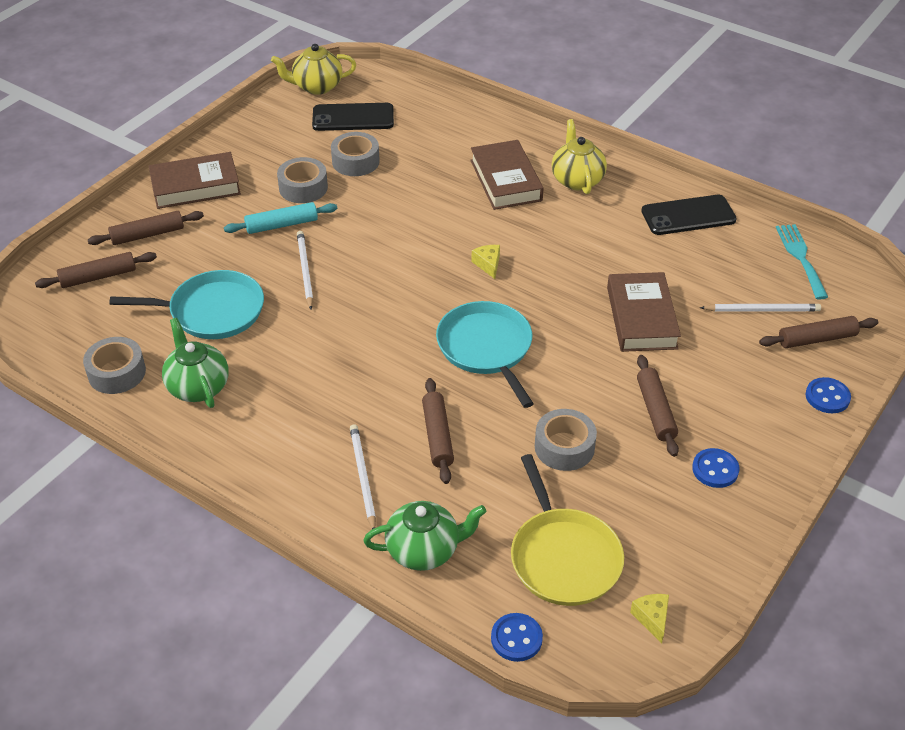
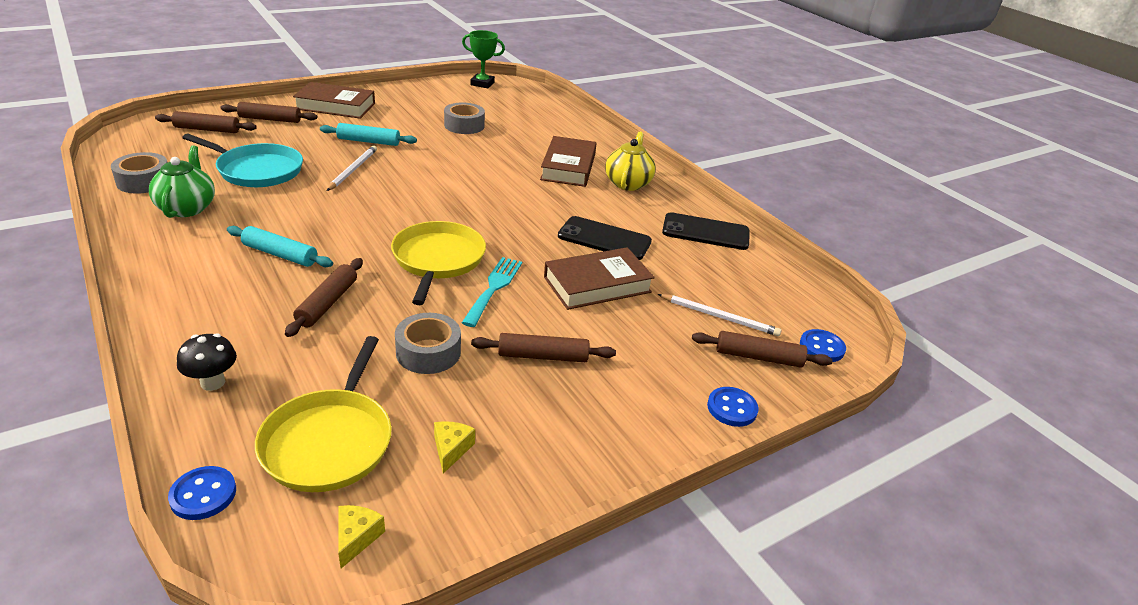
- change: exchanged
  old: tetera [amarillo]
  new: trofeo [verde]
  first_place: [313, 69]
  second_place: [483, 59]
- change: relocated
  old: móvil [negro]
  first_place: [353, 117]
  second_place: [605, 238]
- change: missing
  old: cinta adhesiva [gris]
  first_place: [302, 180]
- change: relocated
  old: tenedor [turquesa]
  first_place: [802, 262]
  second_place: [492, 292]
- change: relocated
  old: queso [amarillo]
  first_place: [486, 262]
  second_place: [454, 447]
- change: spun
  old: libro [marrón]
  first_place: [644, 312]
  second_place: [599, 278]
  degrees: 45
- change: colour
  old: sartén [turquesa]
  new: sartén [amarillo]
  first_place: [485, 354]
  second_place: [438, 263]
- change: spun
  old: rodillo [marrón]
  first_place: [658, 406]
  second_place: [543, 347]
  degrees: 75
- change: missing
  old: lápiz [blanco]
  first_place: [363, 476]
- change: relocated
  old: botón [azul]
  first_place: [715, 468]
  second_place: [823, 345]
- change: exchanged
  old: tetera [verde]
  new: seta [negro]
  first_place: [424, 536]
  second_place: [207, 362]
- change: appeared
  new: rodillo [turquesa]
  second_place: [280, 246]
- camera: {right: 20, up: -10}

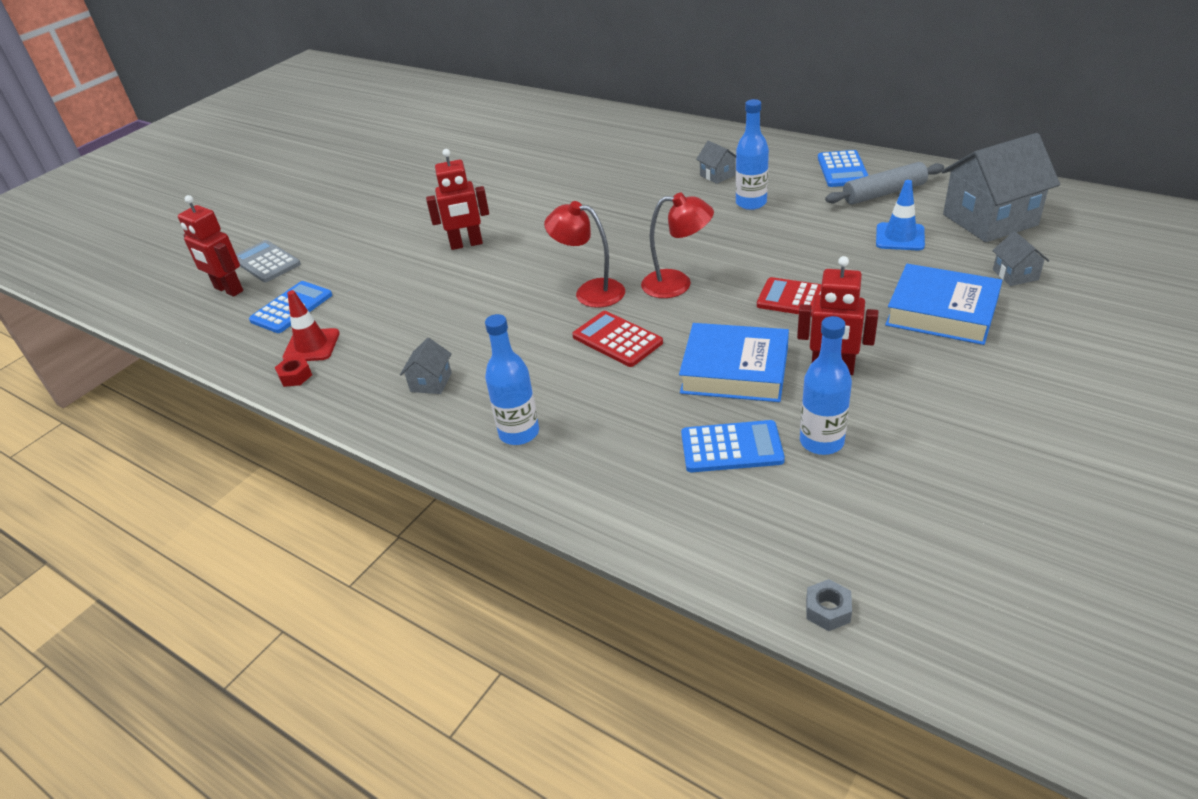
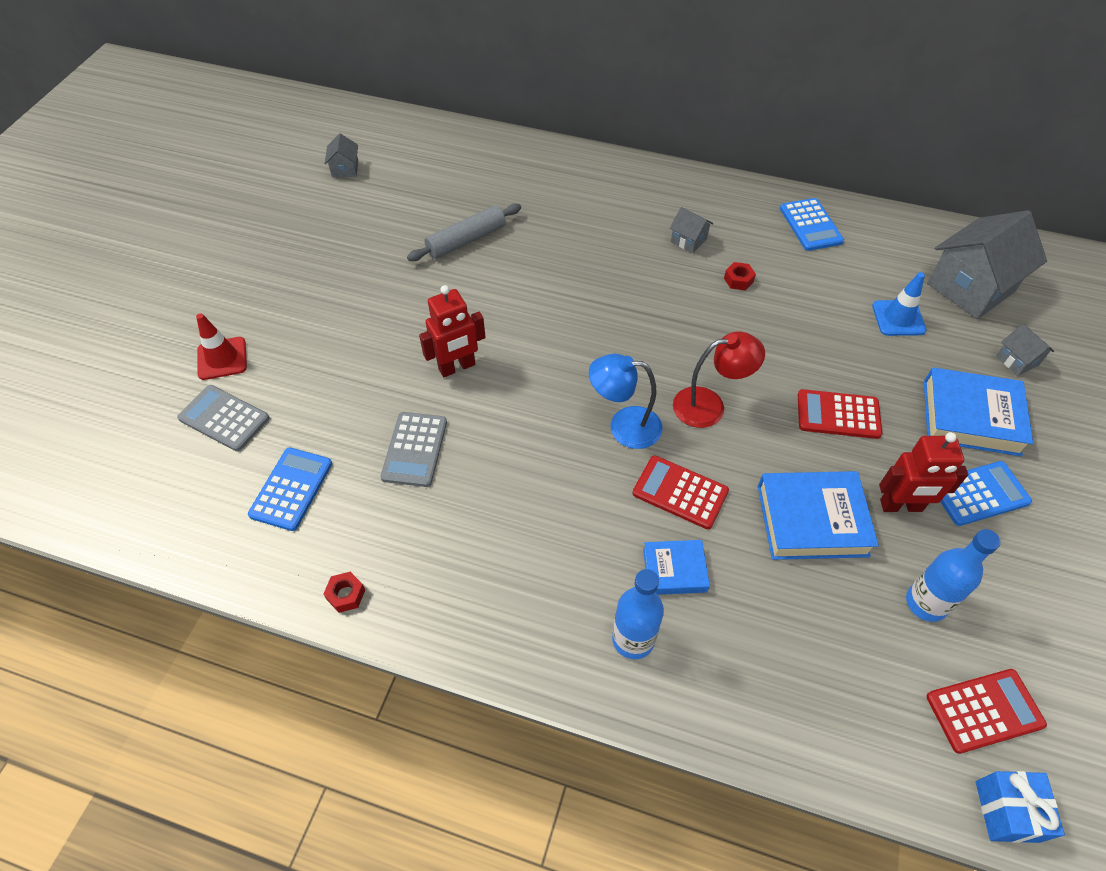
- change: exchanged
  old: botella [azul]
  new: tuerca [rojo]
  first_place: [752, 154]
  second_place: [740, 276]
- change: relocated
  old: rodillo [gris]
  first_place: [884, 183]
  second_place: [464, 232]
- change: missing
  old: robot [rojo]
  first_place: [210, 246]
- change: colour
  old: lámpara [rojo]
  new: lámpara [azul]
  first_place: [584, 254]
  second_place: [626, 401]
- change: relocated
  old: cono de tráfico [rojo]
  first_place: [311, 325]
  second_place: [221, 346]
- change: relocated
  old: casa [gris]
  first_place: [426, 366]
  second_place: [341, 155]
- change: relocated
  old: calculadora [azul]
  first_place: [733, 446]
  second_place: [986, 493]
- change: exchanged
  old: tuerca [gris]
  new: regalo [azul]
  first_place: [829, 605]
  second_place: [1020, 807]
- change: appeared
  new: calculadora [gris]
  second_place: [413, 449]
- change: appeared
  new: libro [azul]
  second_place: [676, 567]
- change: appeared
  new: calculadora [rojo]
  second_place: [986, 711]
- camera: {right: -20, up: 15}

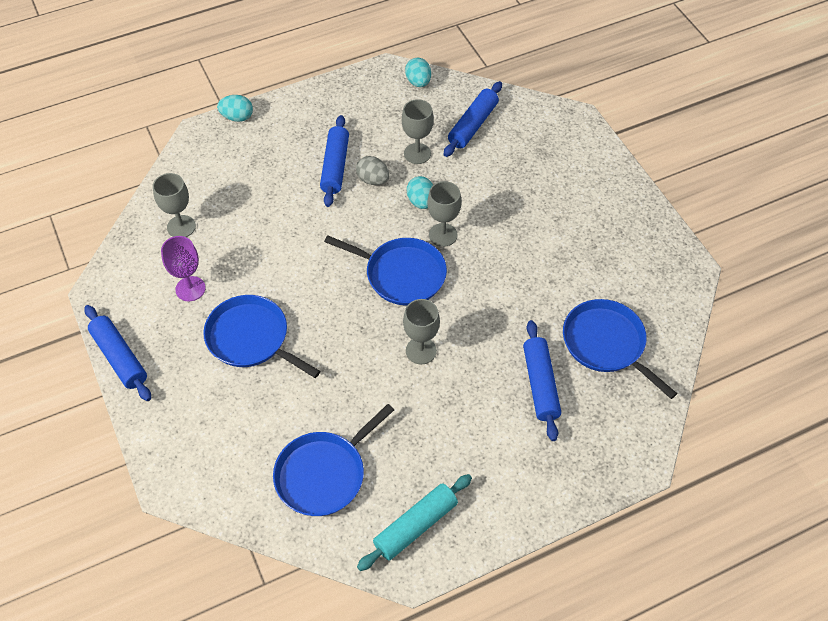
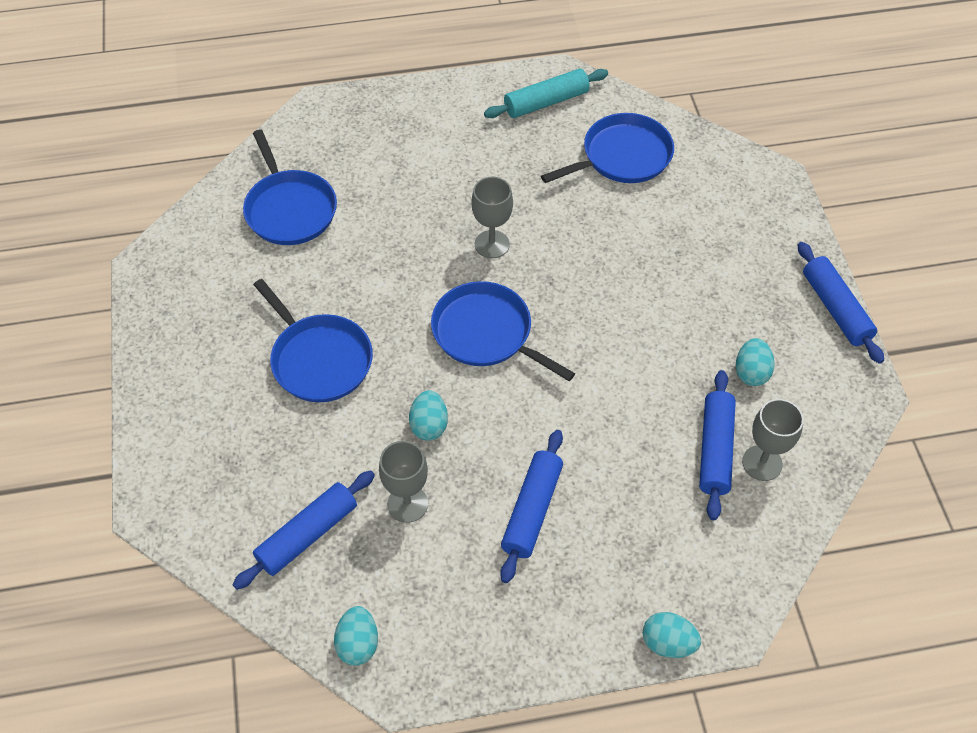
- change: missing
  old: huevo [gris]
  first_place: [373, 170]
- change: missing
  old: copa [gris]
  first_place: [444, 214]
- change: exchanged
  old: copa [morado]
  new: huevo [turquesa]
  first_place: [183, 269]
  second_place: [755, 362]
- change: relocated
  old: sartén [azul]
  first_place: [261, 336]
  second_place: [313, 340]
- change: relocated
  old: rodillo [azul]
  first_place: [542, 380]
  second_place: [717, 445]
- camera: {right: -165, up: 0}

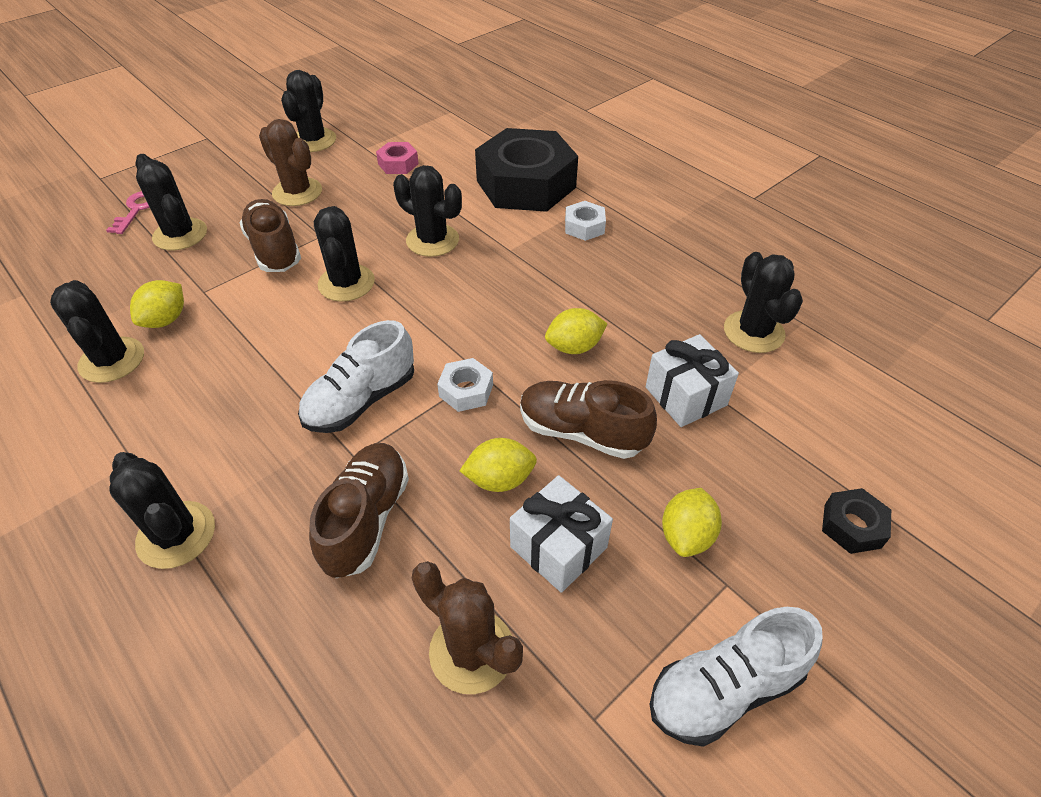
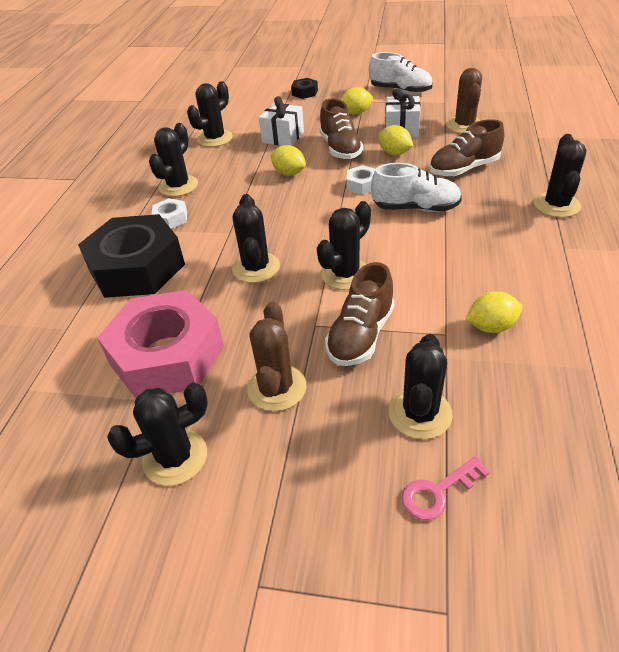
- change: size
  old: tuerca [rosa]
  first_place: [397, 158]
  second_place: [160, 344]
  factor: 2.4
- change: relocated
  old: cactus [negro]
  first_place: [97, 331]
  second_place: [173, 160]
- camera: {right: -125, up: -5}

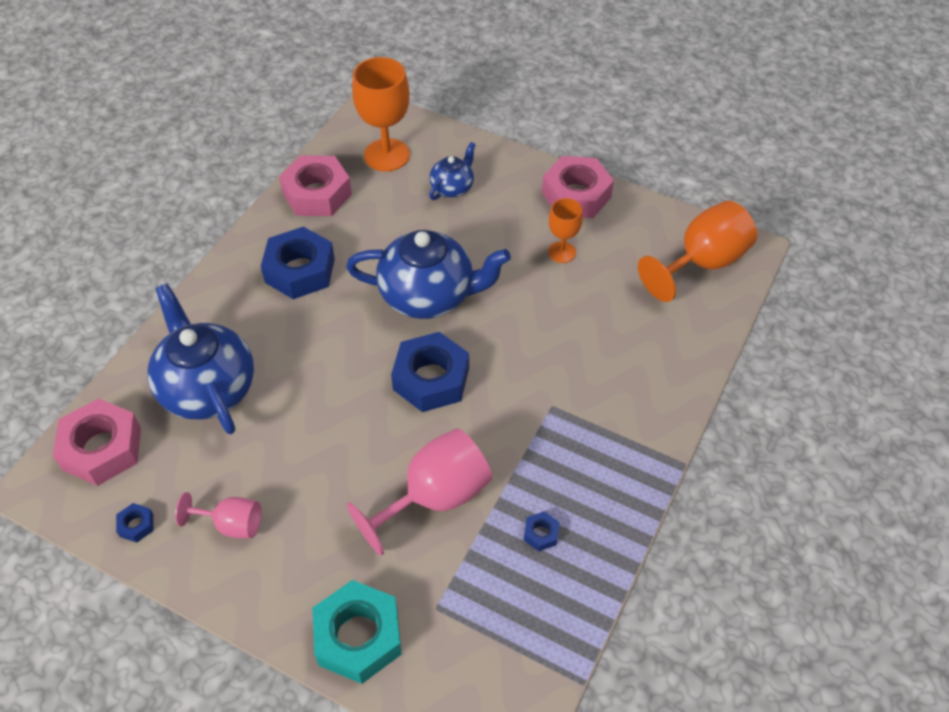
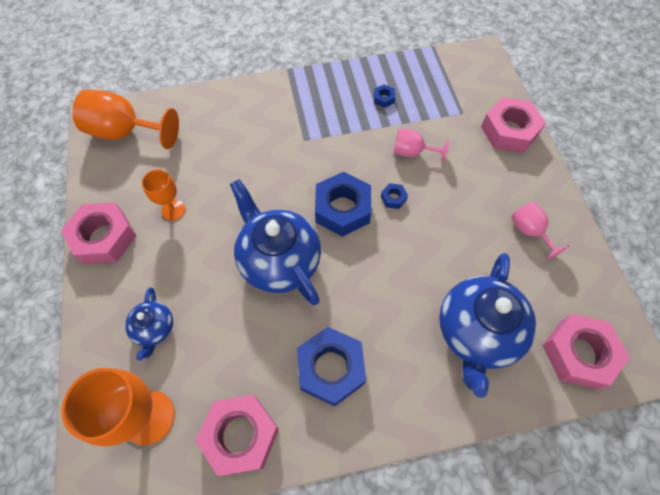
- change: spun
  old: tetera [azul]
  first_place: [452, 171]
  second_place: [149, 324]
  degrees: -90
- change: size
  old: copa [rosa]
  first_place: [419, 492]
  second_place: [421, 146]
  factor: 0.57
- change: relocated
  old: tuerca [azul]
  first_place: [134, 523]
  second_place: [394, 196]
- change: colour
  old: tuerca [turquesa]
  new: tuerca [rosa]
  first_place: [357, 632]
  second_place: [513, 125]
- camera: {right: -130, up: 10}

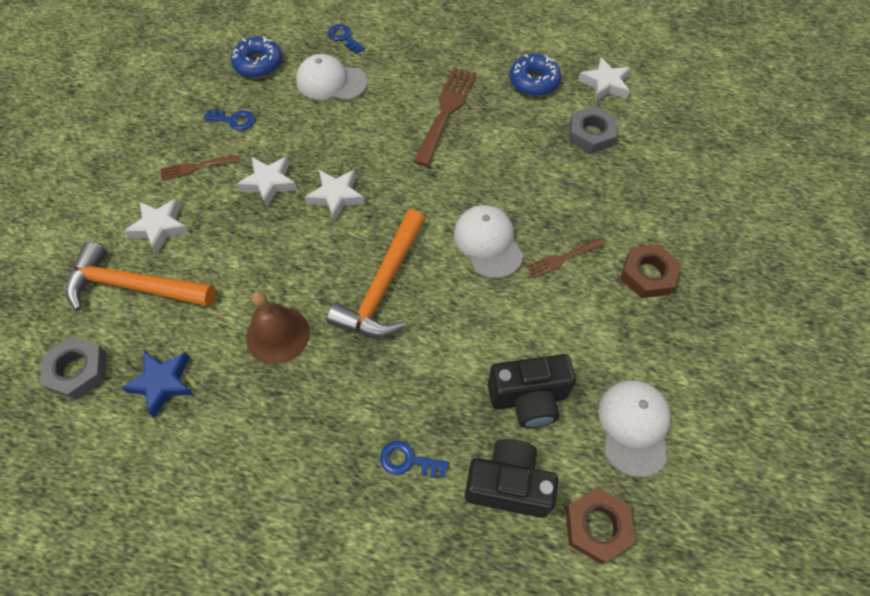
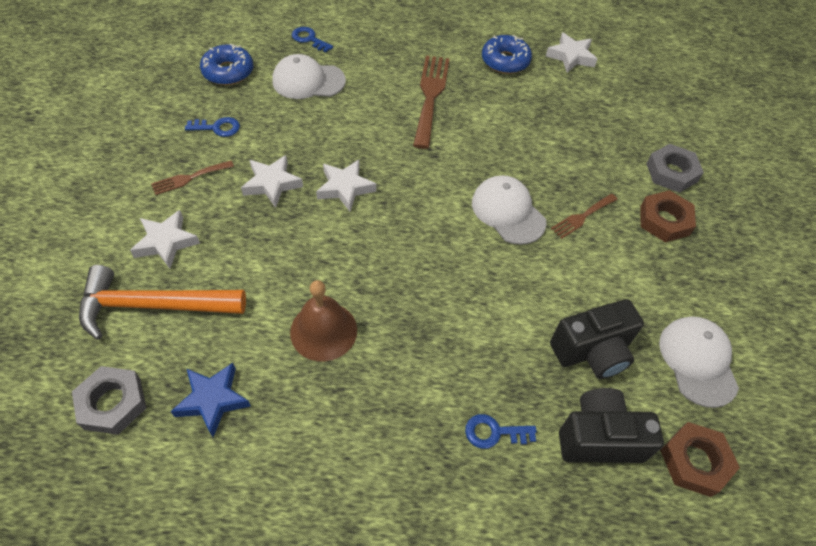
- change: relocated
  old: tuerca [gris]
  first_place: [593, 130]
  second_place: [675, 168]
- change: missing
  old: martillo [naranja]
  first_place: [376, 273]
- camera: {right: -15, up: -5}

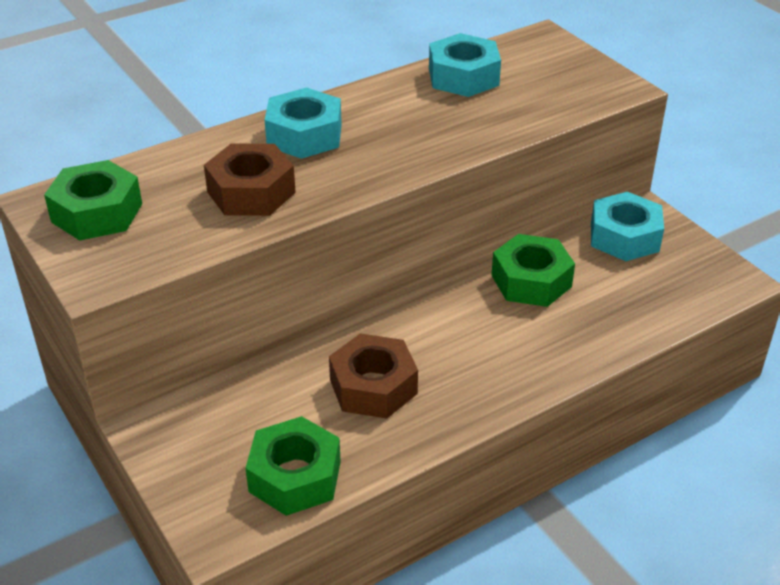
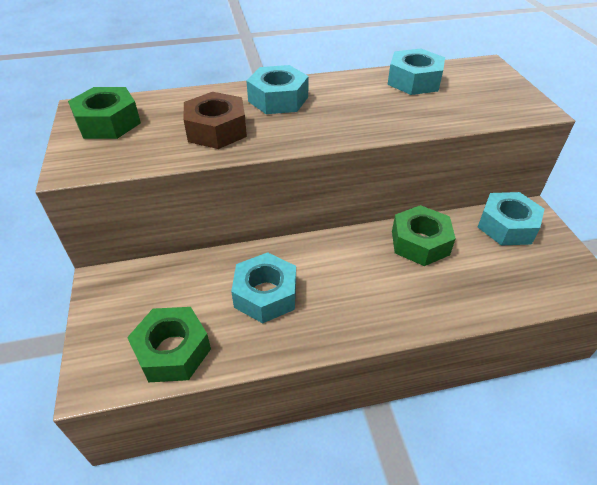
- change: colour
  old: tuerca [marrón]
  new: tuerca [turquesa]
  first_place: [373, 376]
  second_place: [263, 287]
- camera: {right: 20, up: 5}

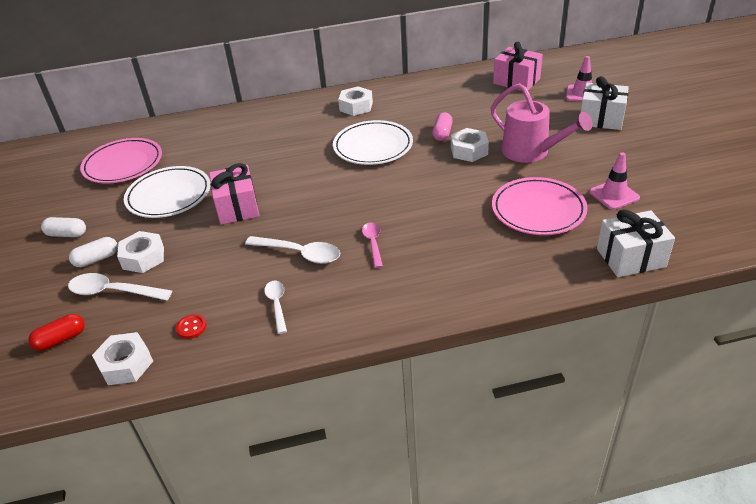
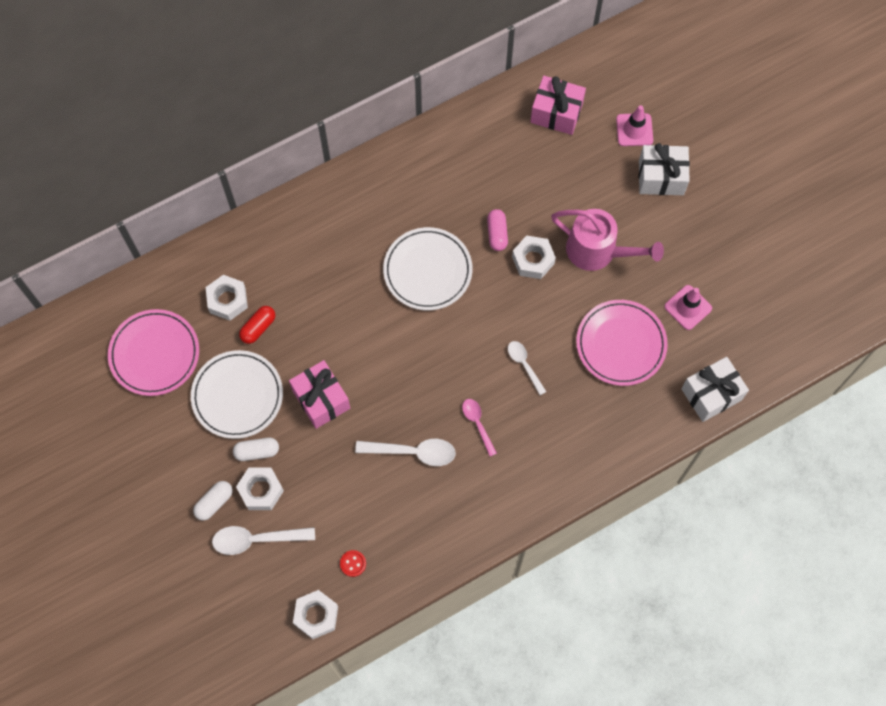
- change: relocated
  old: tuerca [blanco]
  first_place: [355, 101]
  second_place: [227, 298]
- change: relocated
  old: cápsula [blanco]
  first_place: [63, 227]
  second_place: [256, 449]
- change: relocated
  old: cuchara [blanco]
  first_place: [275, 307]
  second_place: [527, 368]
- change: relocated
  old: cápsula [rojo]
  first_place: [56, 332]
  second_place: [257, 325]
- camera: {right: -20, up: 30}

